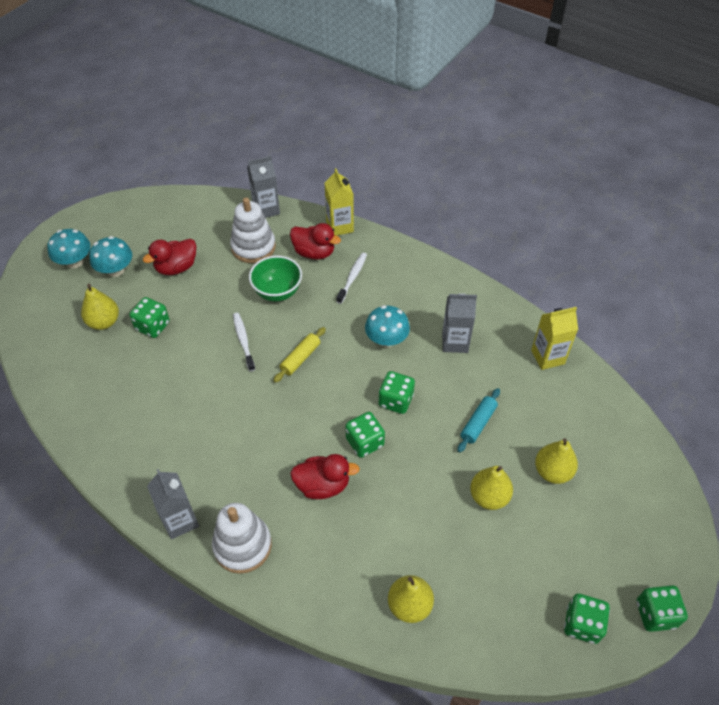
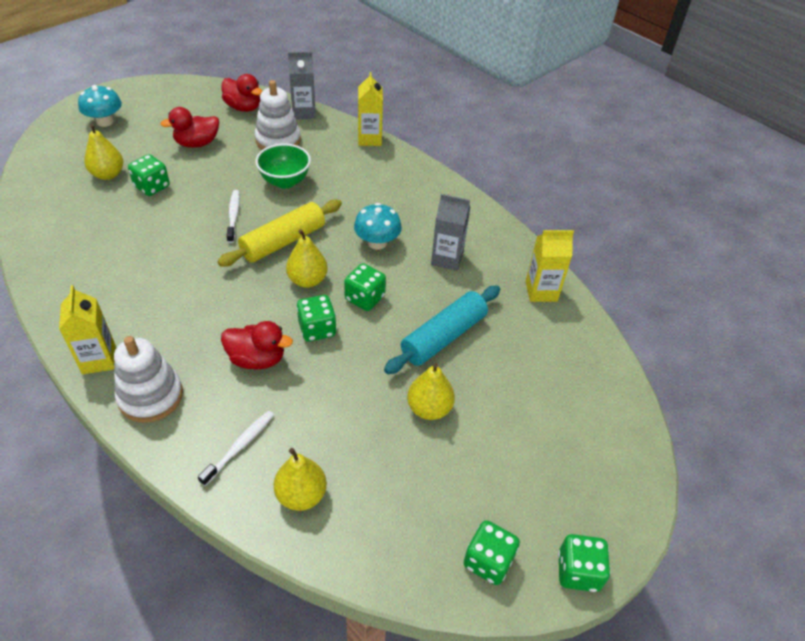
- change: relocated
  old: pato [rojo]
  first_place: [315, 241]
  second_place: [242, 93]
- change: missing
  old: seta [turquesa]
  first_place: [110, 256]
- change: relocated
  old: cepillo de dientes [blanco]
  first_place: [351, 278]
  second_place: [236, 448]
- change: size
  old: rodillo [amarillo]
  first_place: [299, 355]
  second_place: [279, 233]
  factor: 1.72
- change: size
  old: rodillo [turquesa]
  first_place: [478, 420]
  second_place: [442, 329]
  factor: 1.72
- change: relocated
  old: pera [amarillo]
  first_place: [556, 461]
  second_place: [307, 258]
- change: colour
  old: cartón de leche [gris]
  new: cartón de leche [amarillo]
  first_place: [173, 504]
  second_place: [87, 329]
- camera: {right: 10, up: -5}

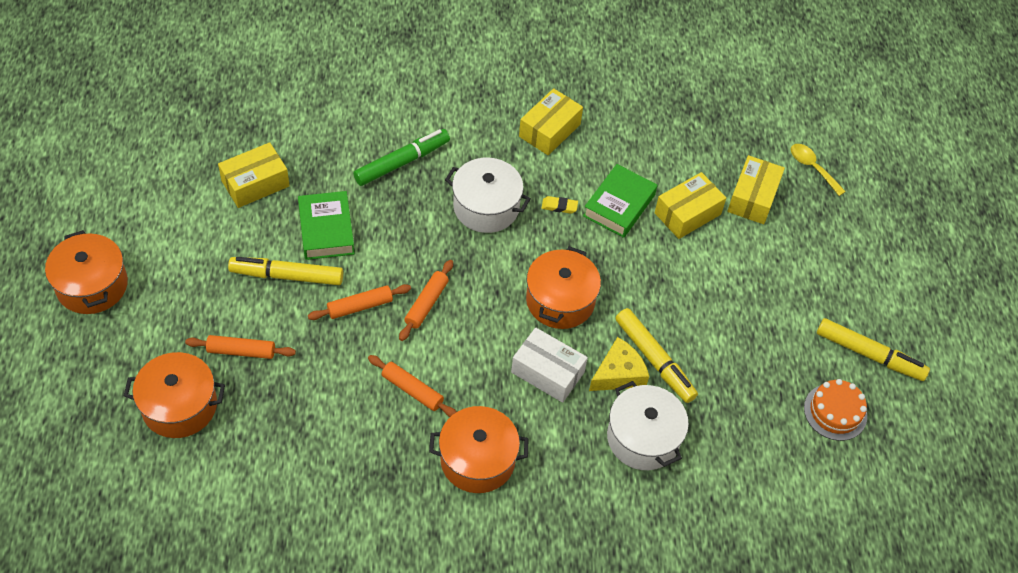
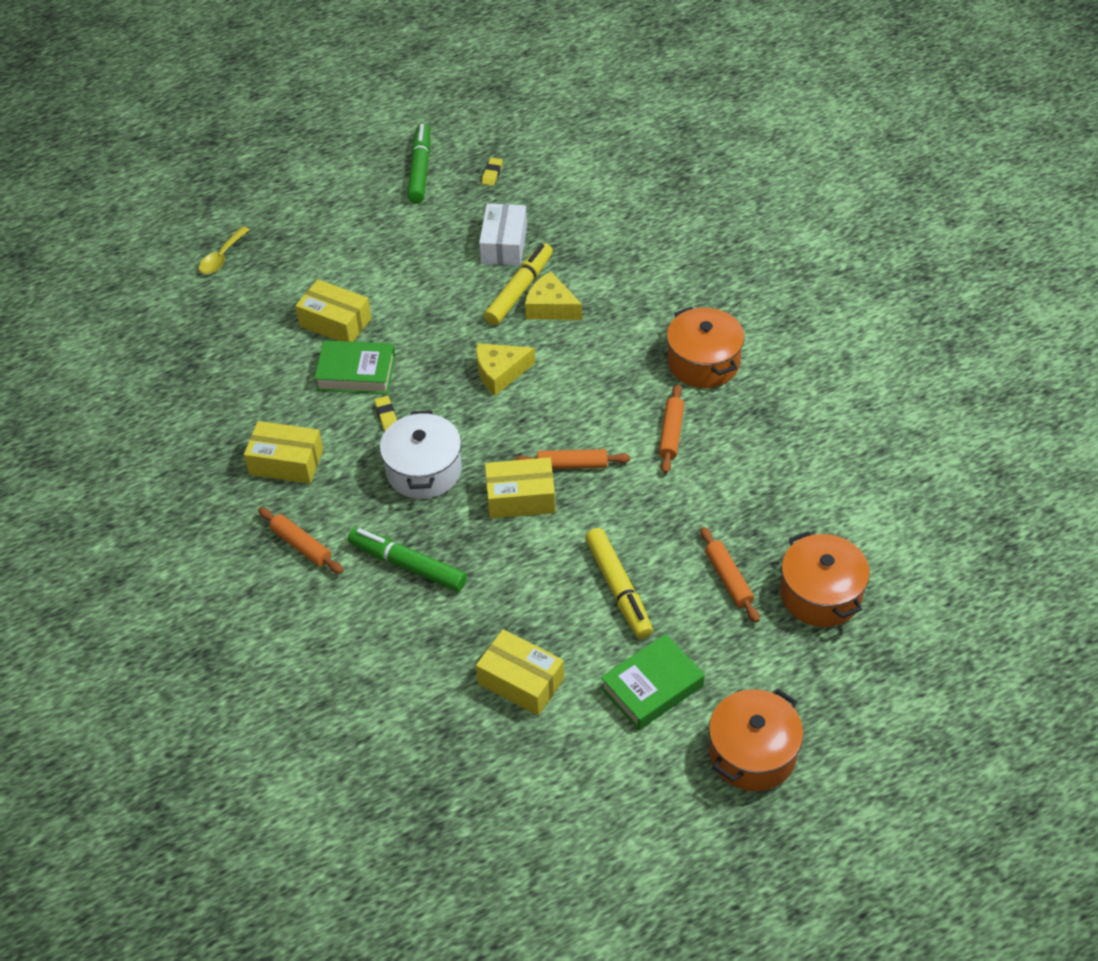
- change: relocated
  old: caja [amarillo]
  first_place: [756, 189]
  second_place: [520, 488]
- change: relocated
  old: libro [verde]
  first_place: [326, 225]
  second_place: [653, 682]
- change: exchanged
  old: olla [naranja]
  new: queso [amarillo]
  first_place: [563, 287]
  second_place: [505, 369]
- change: relocated
  old: rodillo [naranja]
  first_place: [359, 302]
  second_place: [300, 540]
- change: colour
  old: rotulador [amarillo]
  new: rotulador [verde]
  first_place: [873, 349]
  second_place: [418, 163]
- change: relocated
  old: caja [blanco]
  first_place: [549, 365]
  second_place: [503, 234]
- change: exchanged
  old: tarta [naranja]
  new: goma de borrar [amarillo]
  first_place: [835, 410]
  second_place: [492, 171]
- change: missing
  old: olla [blanco]
  first_place: [648, 425]
- camera: {right: -110, up: -5}

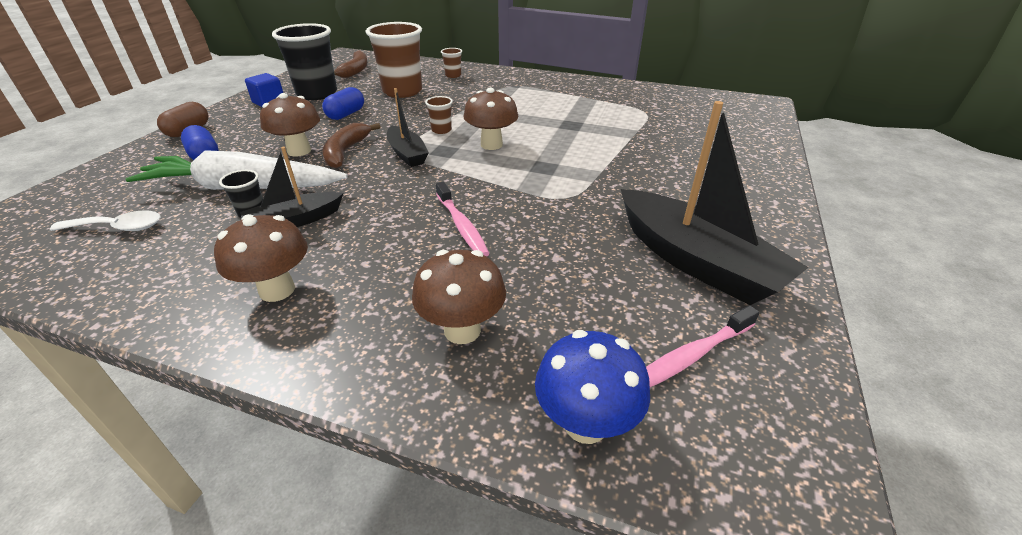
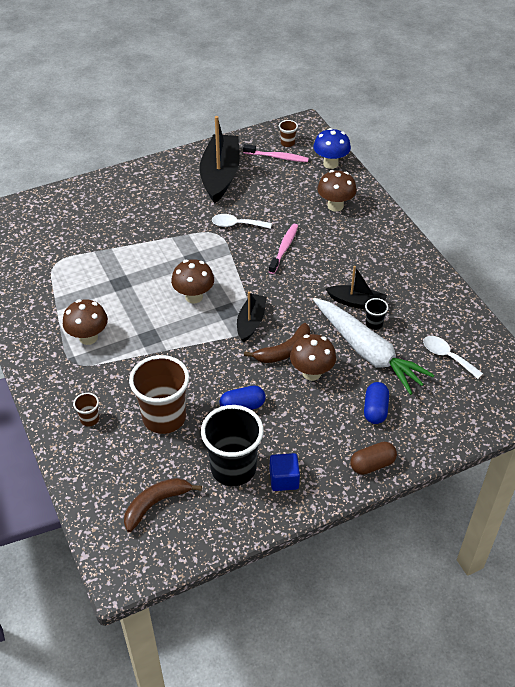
- change: relocated
  old: vaso [marrón]
  first_place: [439, 115]
  second_place: [288, 133]
- change: relocated
  old: seta [marrón]
  first_place: [261, 258]
  second_place: [85, 322]
- change: appeared
  new: cuchara [blanco]
  second_place: [242, 221]
- camera: {right: -135, up: 10}

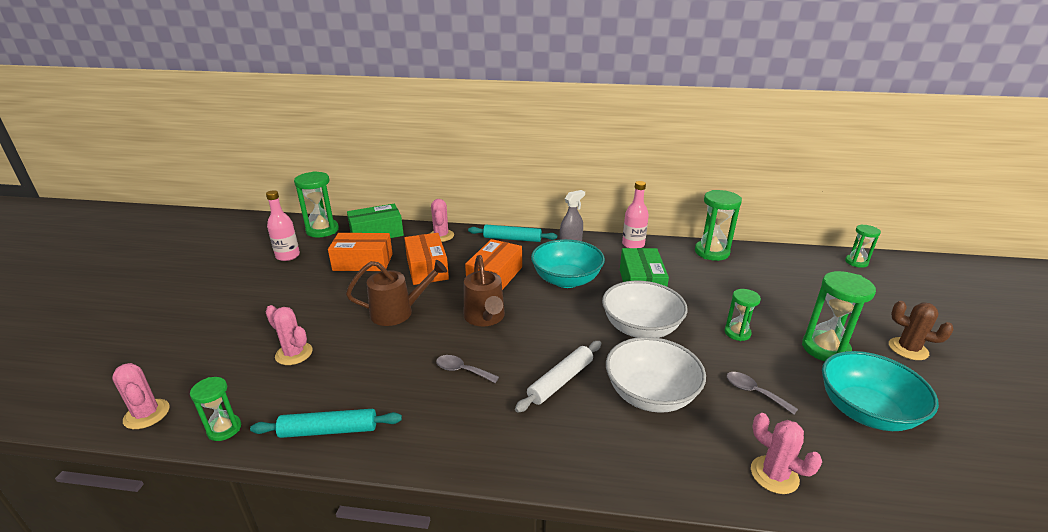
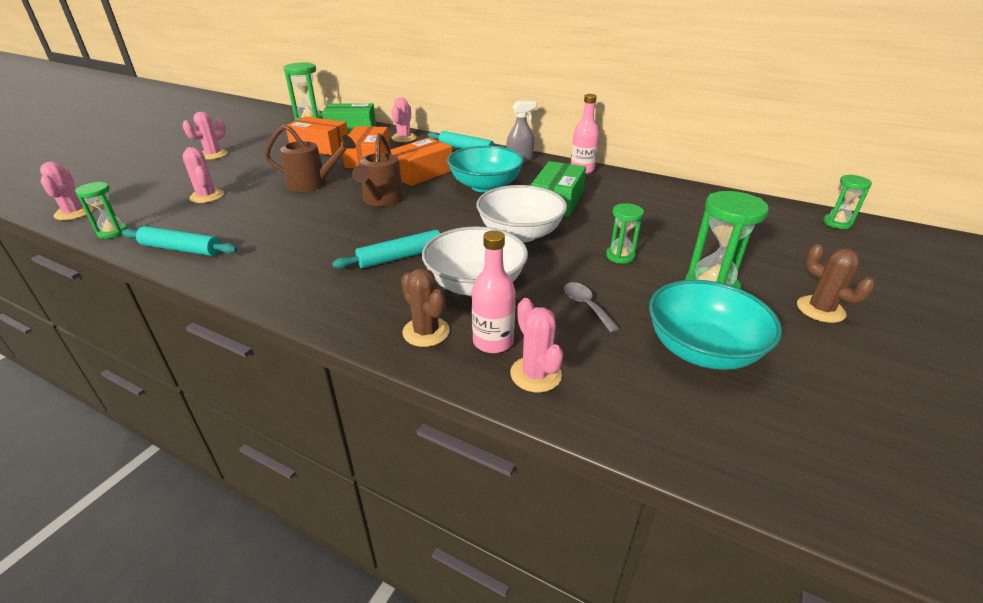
- change: relocated
  old: botella [rosa]
  first_place: [283, 225]
  second_place: [494, 291]
- change: missing
  old: reloj de arena [verde]
  first_place: [718, 225]
- change: colour
  old: rodillo [blanco]
  new: rodillo [turquesa]
  first_place: [558, 377]
  second_place: [386, 249]
- change: missing
  old: cuchara [gris]
  first_place: [467, 369]
- change: appeared
  new: cactus [rosa]
  second_place: [205, 136]
- change: appeared
  new: cactus [marrón]
  second_place: [425, 307]
- camera: {right: 20, up: 5}

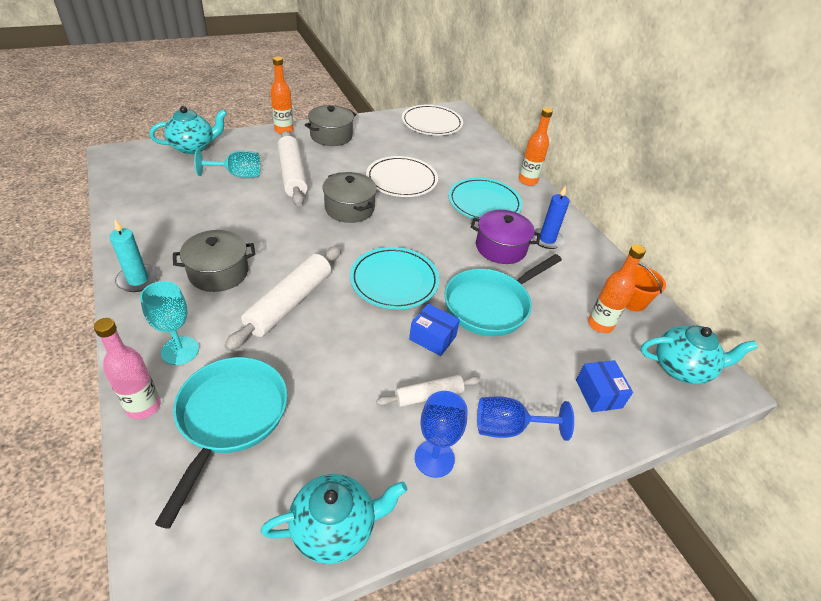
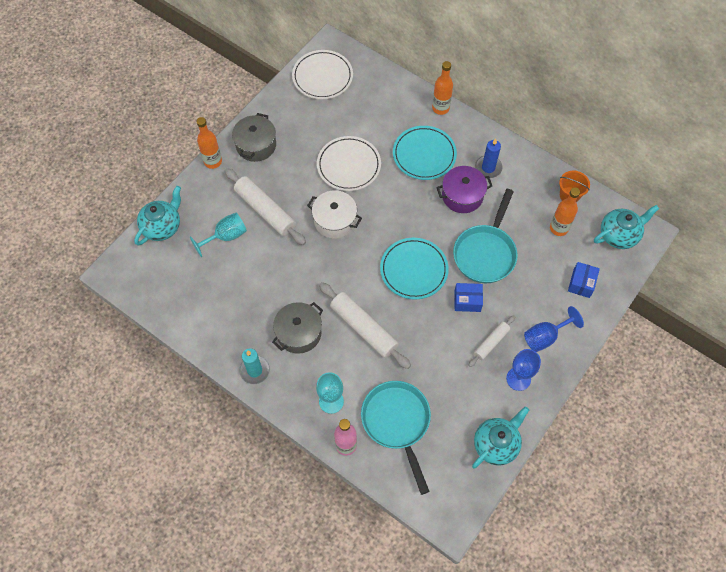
- change: colour
  old: olla [gris]
  new: olla [blanco]
  first_place: [349, 197]
  second_place: [334, 214]
- change: spun
  old: rodillo [blanco]
  first_place: [282, 298]
  second_place: [365, 325]
  degrees: -45
- change: spun
  old: caja [azul]
  first_place: [604, 386]
  second_place: [584, 280]
  degrees: 60
- camera: {right: -25, up: 20}

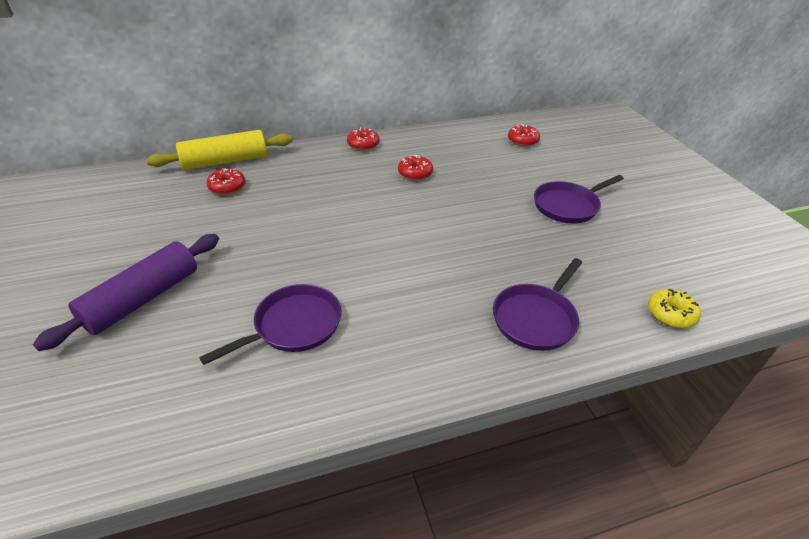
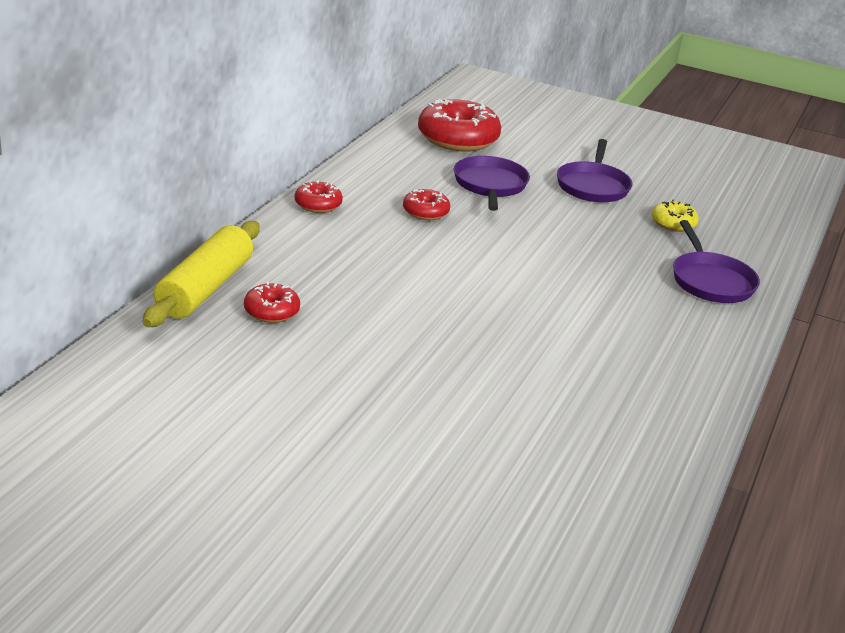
- change: size
  old: rosquilla [rojo]
  first_place: [524, 135]
  second_place: [459, 125]
  factor: 1.98
- change: missing
  old: rodillo [morado]
  first_place: [126, 292]
- change: relocated
  old: sartén [morado]
  first_place: [270, 324]
  second_place: [492, 183]
- change: relocated
  old: rosquilla [amarillo]
  first_place: [674, 308]
  second_place: [675, 215]
- camera: {right: -50, up: -10}

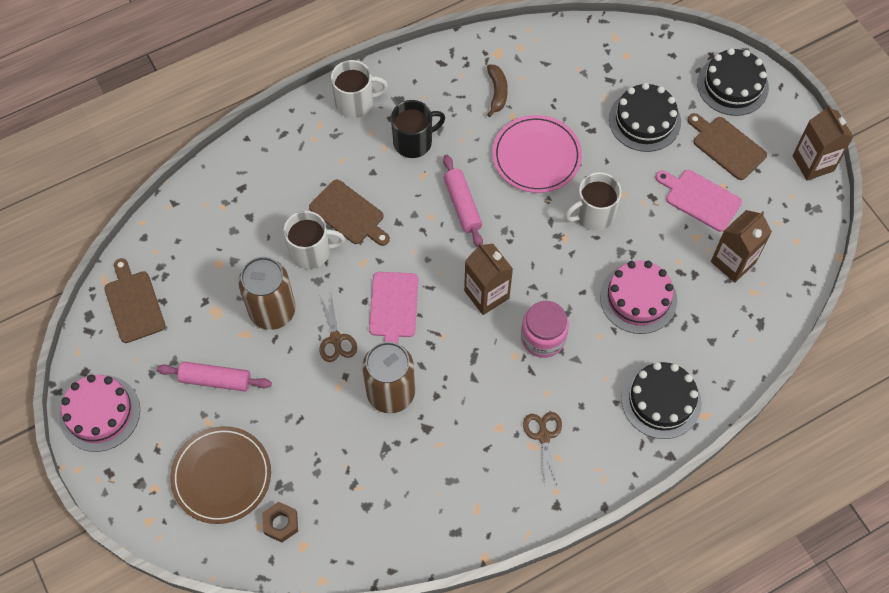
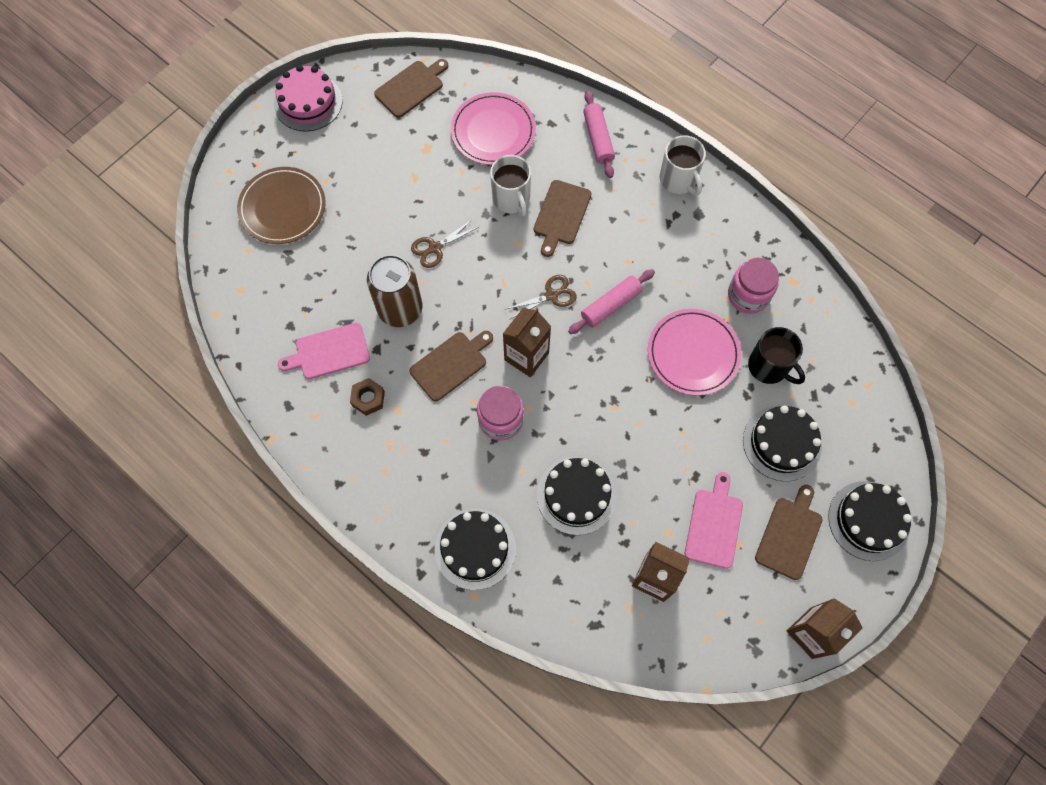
- change: exchanged
  old: plátano [marrón]
  new: tarro [rosa]
  first_place: [497, 90]
  second_place: [753, 286]
- change: relocated
  old: taza [negro]
  first_place: [418, 129]
  second_place: [776, 355]
- change: missing
  old: taza [blanco]
  first_place: [593, 201]
- change: missing
  old: lata [marrón]
  first_place: [267, 293]
- change: colour
  old: tarta [rosa]
  new: tarta [negro]
  first_place: [638, 297]
  second_place: [577, 496]
- change: relocated
  old: tabla de cortar [rosa]
  first_place: [393, 308]
  second_place: [324, 351]
- change: relocated
  old: rodillo [rosa]
  first_place: [214, 376]
  second_place: [599, 134]
- change: relocated
  old: tijeras [marrón]
  first_place: [542, 449]
  second_place: [541, 297]
- change: relocated
  old: tuerca [marrón]
  first_place: [280, 522]
  second_place: [367, 397]
- change: appeared
  new: plato [rosa]
  second_place: [493, 128]
- change: appeared
  new: tabla de cortar [marrón]
  second_place: [451, 366]
- camera: {right: 70, up: 5}

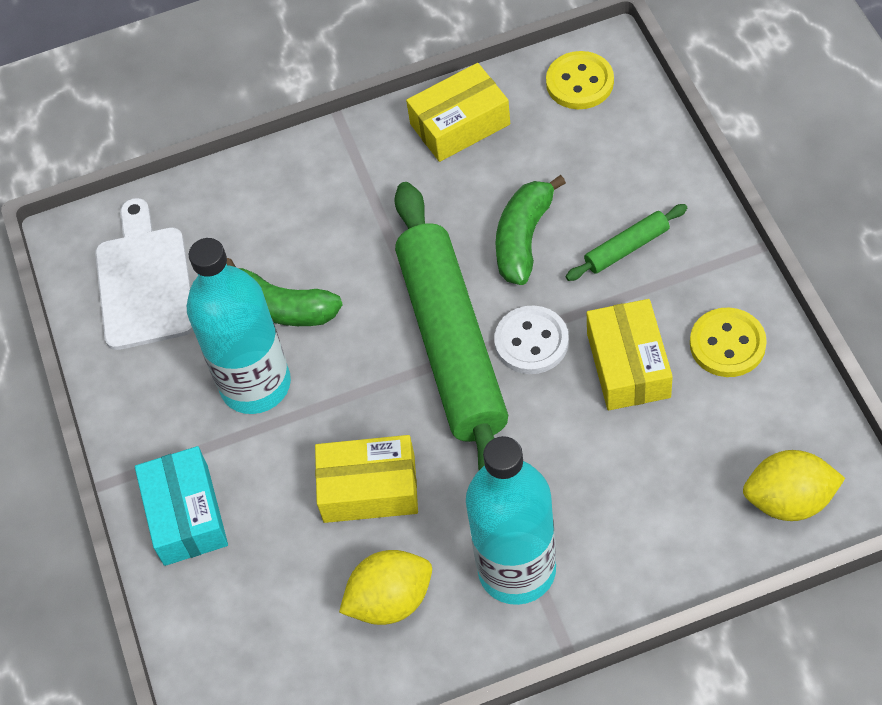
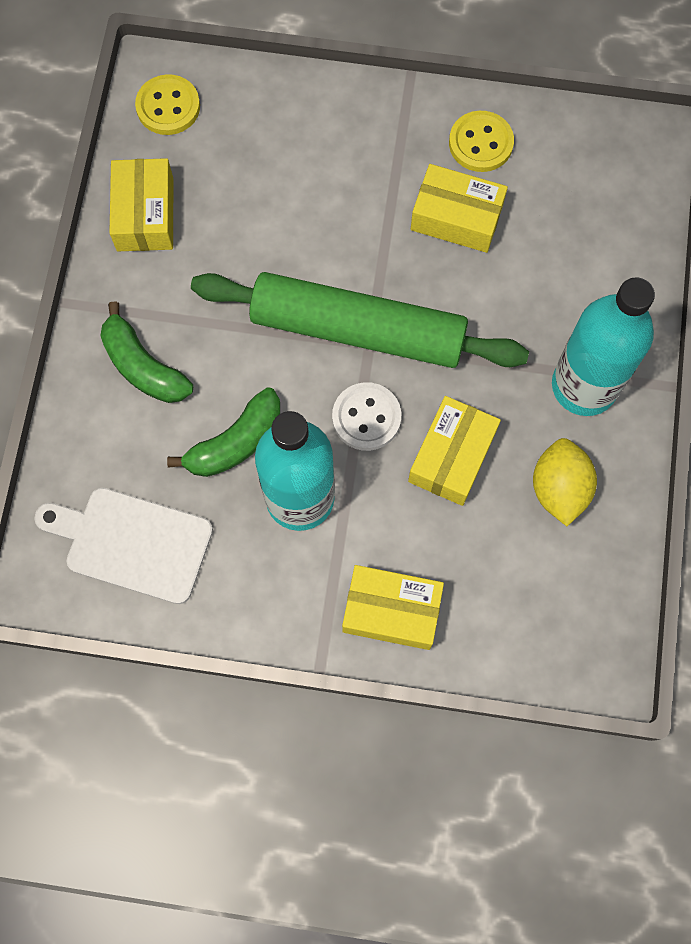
- change: relocated
  old: plátano [verde]
  first_place: [530, 230]
  second_place: [146, 352]
- change: missing
  old: rodillo [verde]
  first_place: [626, 242]
- change: relocated
  old: botón [blanco]
  first_place: [531, 339]
  second_place: [366, 416]
- change: colour
  old: caja [turquesa]
  new: caja [amarillo]
  first_place: [181, 506]
  second_place: [393, 607]
- change: missing
  old: limón [amarillo]
  first_place: [794, 485]
- camera: {right: -70, up: 15}

